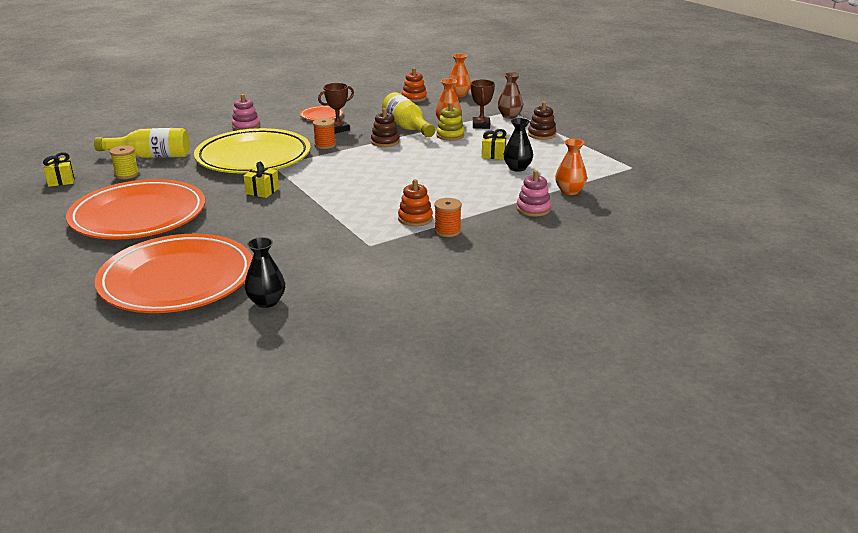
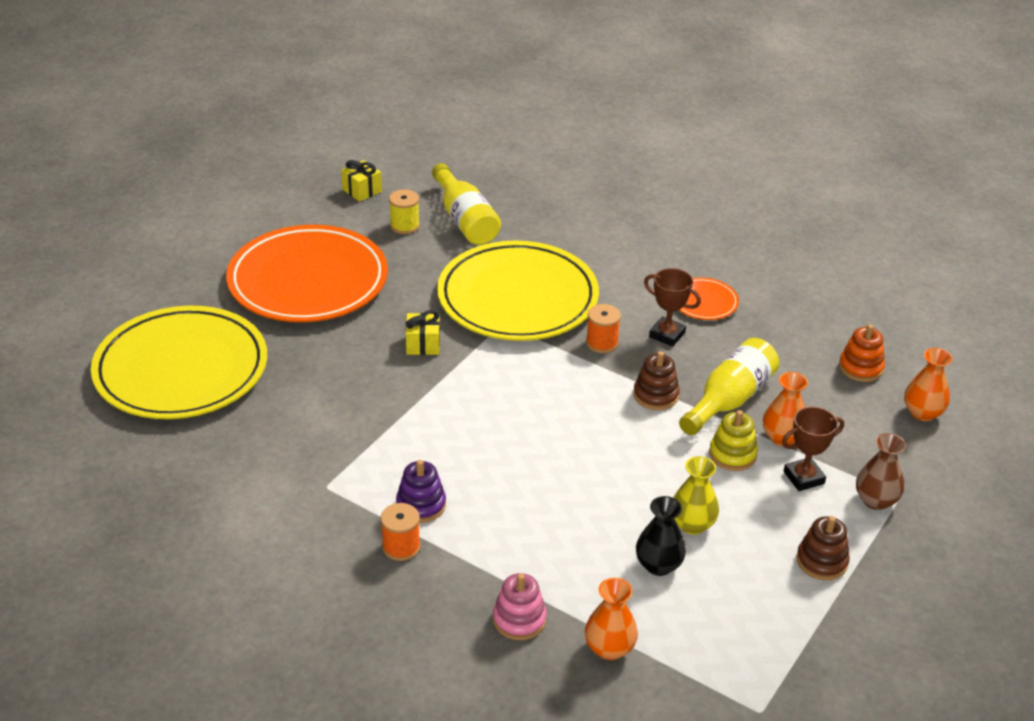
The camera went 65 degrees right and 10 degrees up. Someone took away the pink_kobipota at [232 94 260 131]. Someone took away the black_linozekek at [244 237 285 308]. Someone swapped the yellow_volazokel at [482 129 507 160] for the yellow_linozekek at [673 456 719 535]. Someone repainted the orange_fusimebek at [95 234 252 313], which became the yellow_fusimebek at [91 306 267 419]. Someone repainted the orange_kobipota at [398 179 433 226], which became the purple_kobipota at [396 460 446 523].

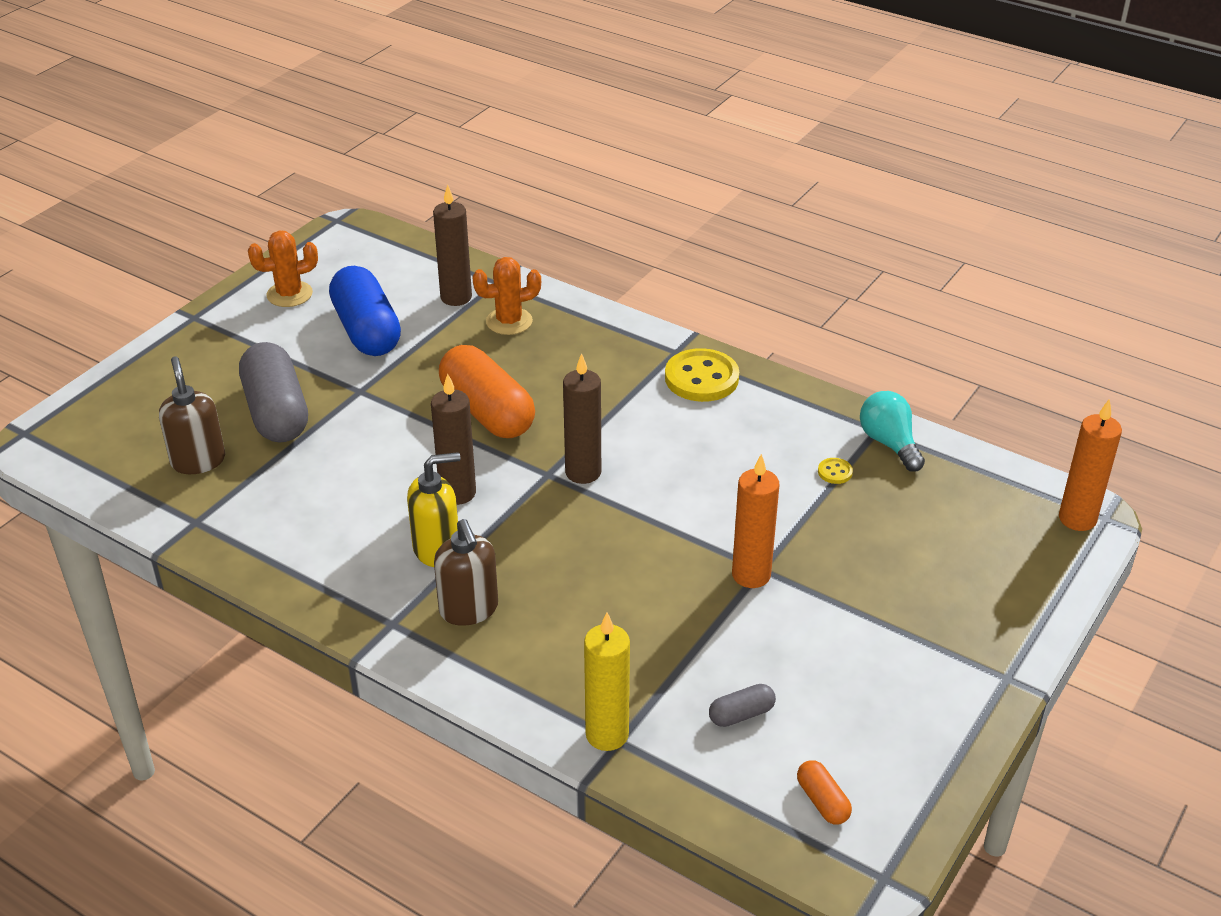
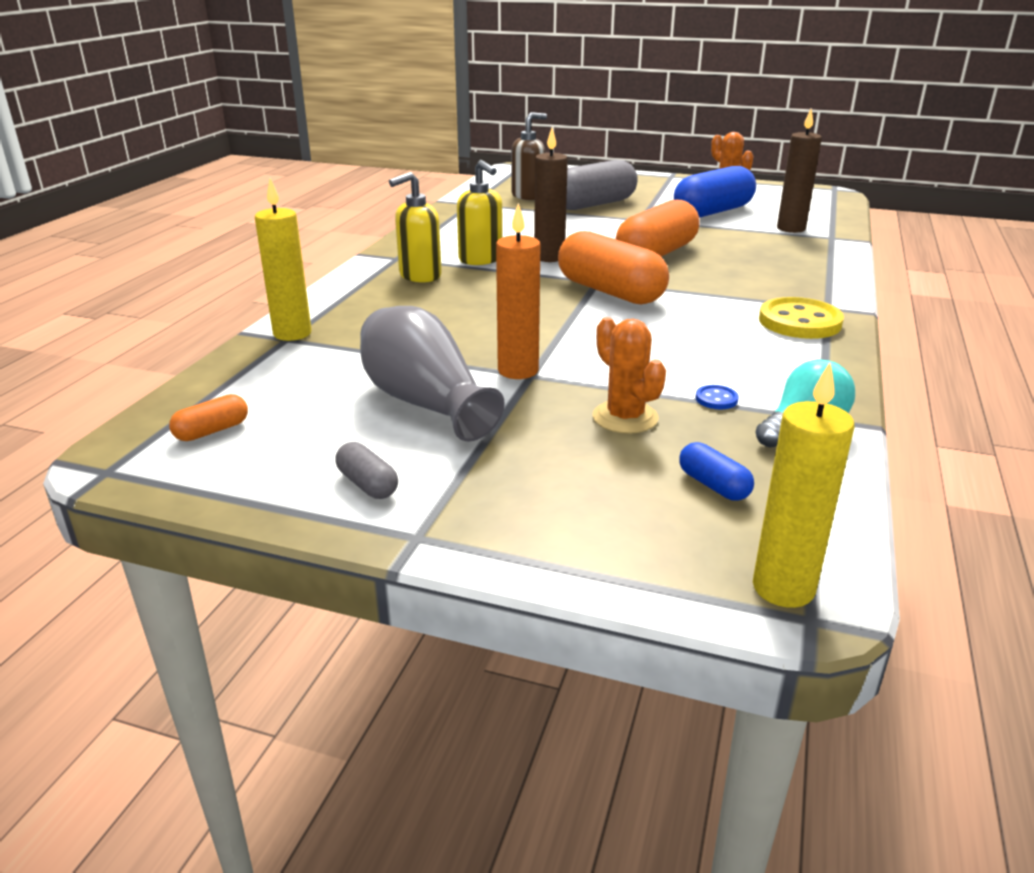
The camera went 75 degrees right and 10 degrees down. Someone put down the grey_linozekek at [360 306 505 442]. Someone put down the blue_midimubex at [679 442 754 501]. Someone carried the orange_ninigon from [472 257 541 335] to [593 317 666 434]. Someone carried the grey_midimubex from [709 684 776 727] to [335 442 398 499]. Someone swapped the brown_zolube at [563 353 601 484] for the orange_midimubex at [558 231 669 304]. Someone repainted the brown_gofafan at [434 519 498 626], which became the yellow_gofafan at [389 172 442 282]. Someone repainted the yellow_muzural at [818 458 853 484], which became the blue_muzural at [696 385 739 409]. Someone repainted the orange_zolube at [1059 399 1122 531], which became the yellow_zolube at [753 362 854 608].

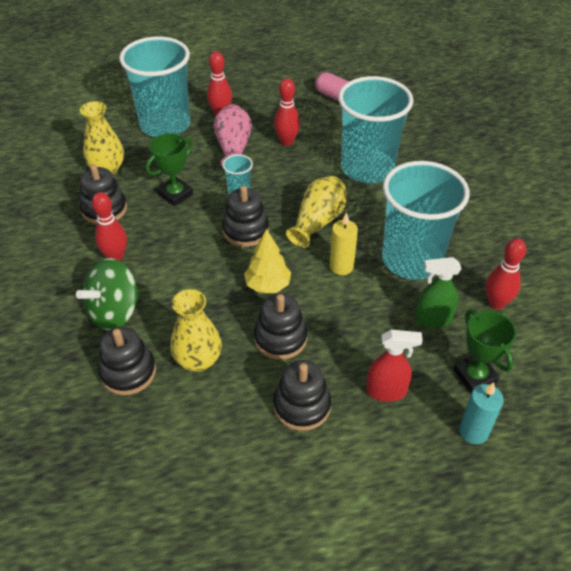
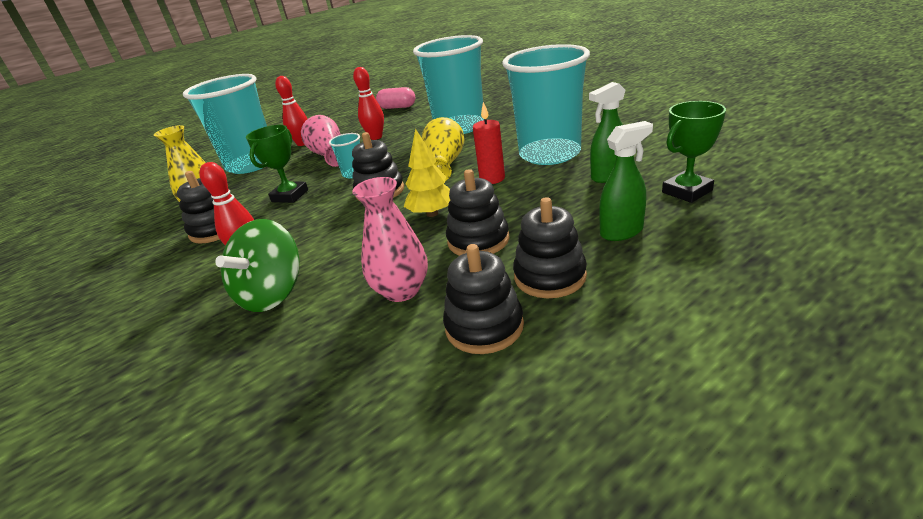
The camera went 20 degrees left and 15 degrees down. Someone took away the turquoise_zolube at [459 382 504 444]. Someone took away the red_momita at [486 238 526 309]. Someone carried the black_kobipota from [98 327 156 395] to [443 244 524 354]. Someone repainted the yellow_linozekek at [170 289 222 372], which became the pink_linozekek at [352 177 428 302]. Someone repainted the yellow_zolube at [330 212 358 275], which became the red_zolube at [473 102 505 184]. Someone repainted the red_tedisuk at [366 330 423 402], which became the green_tedisuk at [599 121 653 241]. Someone rotated the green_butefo at [453 309 517 393] by 75 degrees counterclockwise.

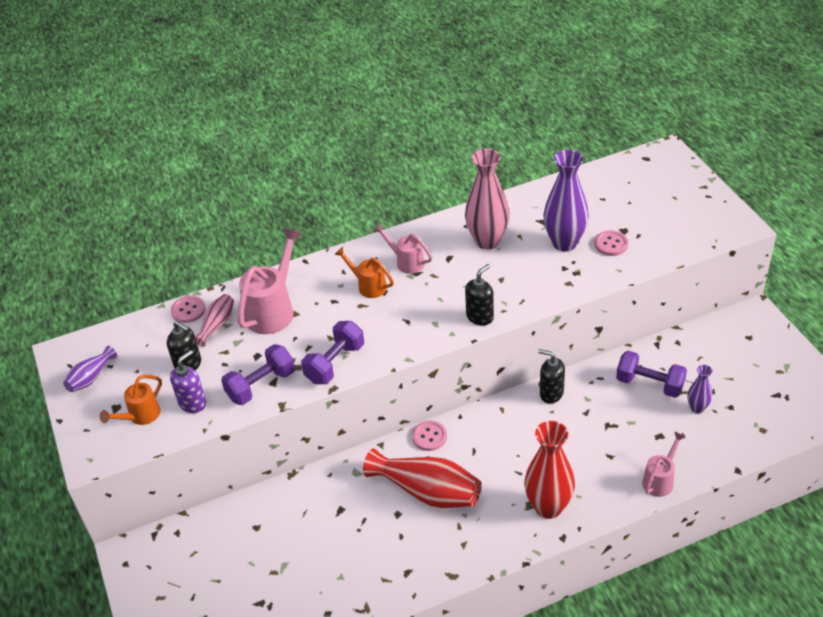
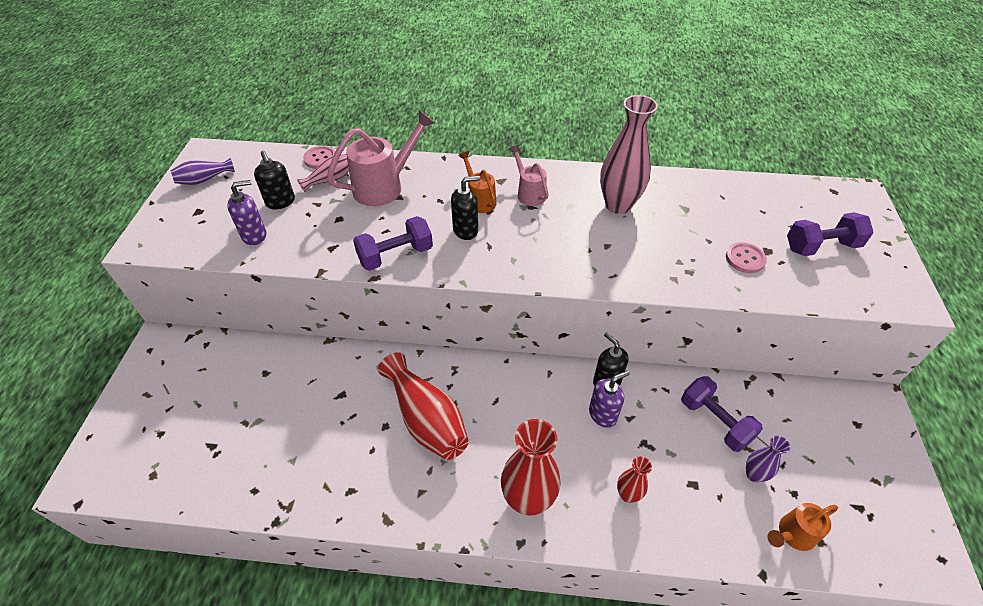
The camera went 25 degrees right and 5 degrees up. Someone took away the pink_muzural at [412 421 447 451]. Someone took away the purple_linozekek at [543 150 589 251]. Someone took away the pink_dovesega at [642 431 686 497]. Someone put down the purple_gofafan at [589 371 630 428]. Someone put down the red_linozekek at [617 456 652 503]. Someone carried the orange_dovesega from [100 375 162 425] to [767 503 838 551]. Someone carried the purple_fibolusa from [221 344 295 405] to [787 212 874 256]. Someone carried the black_gofafan from [465 264 494 326] to [451 176 481 240].

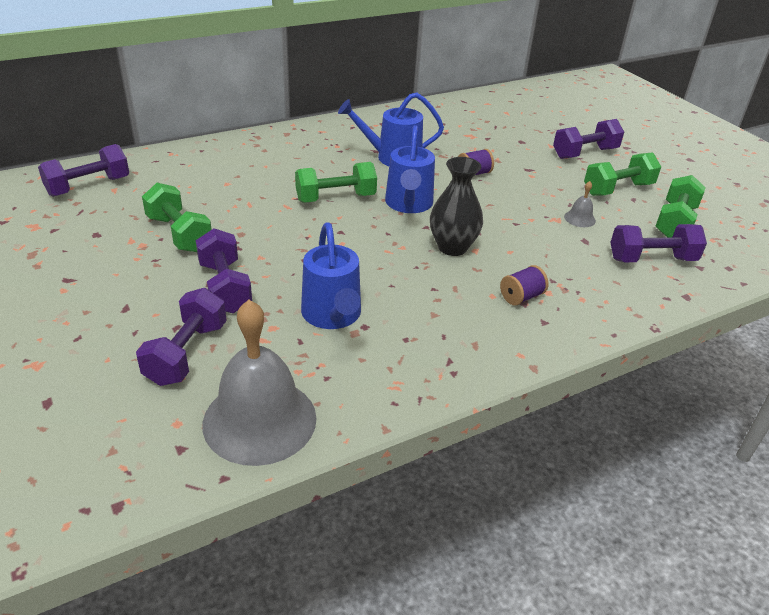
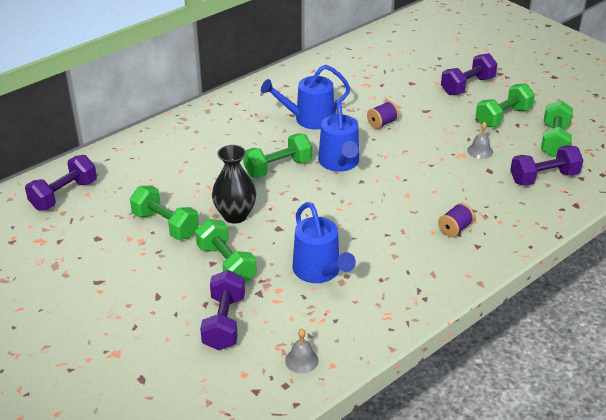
The camera went 10 degrees left and 0 degrees up. Someone carried the black_linozekek from [430 157 483 256] to [212 145 257 224]. Someone repainted the purple_fibolusa at [196 228 252 313], which became the green_fibolusa at [195 219 257 284]. Someone scaled the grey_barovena at [203 300 317 466] by 0.40.

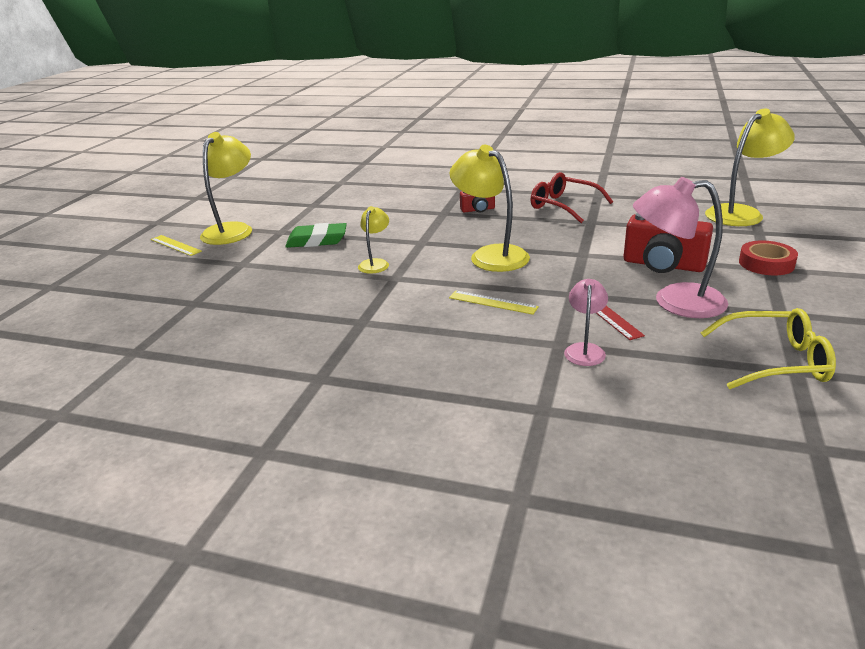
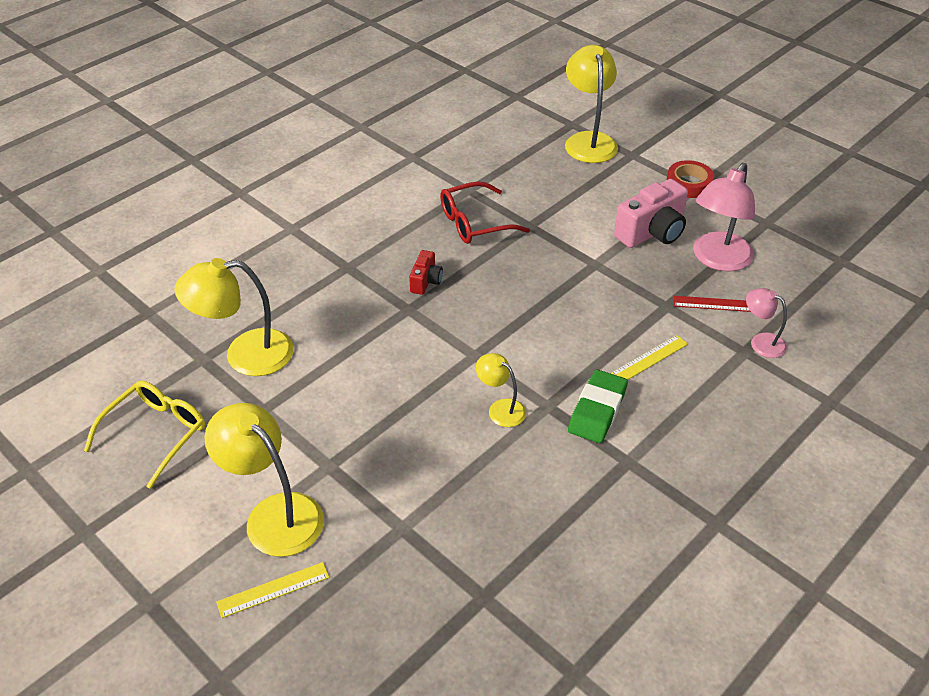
The camera went 65 degrees left and 15 degrees up. Someone carried the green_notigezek from [285 223 347 248] to [568 370 628 443]. Someone carried the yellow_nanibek from [450 145 530 272] to [174 258 294 376]. Someone carried the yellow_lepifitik from [701 308 836 389] to [84 381 205 489]. Someone repainted the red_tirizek at [623 213 713 273], which became the pink_tirizek at [614 179 688 248].

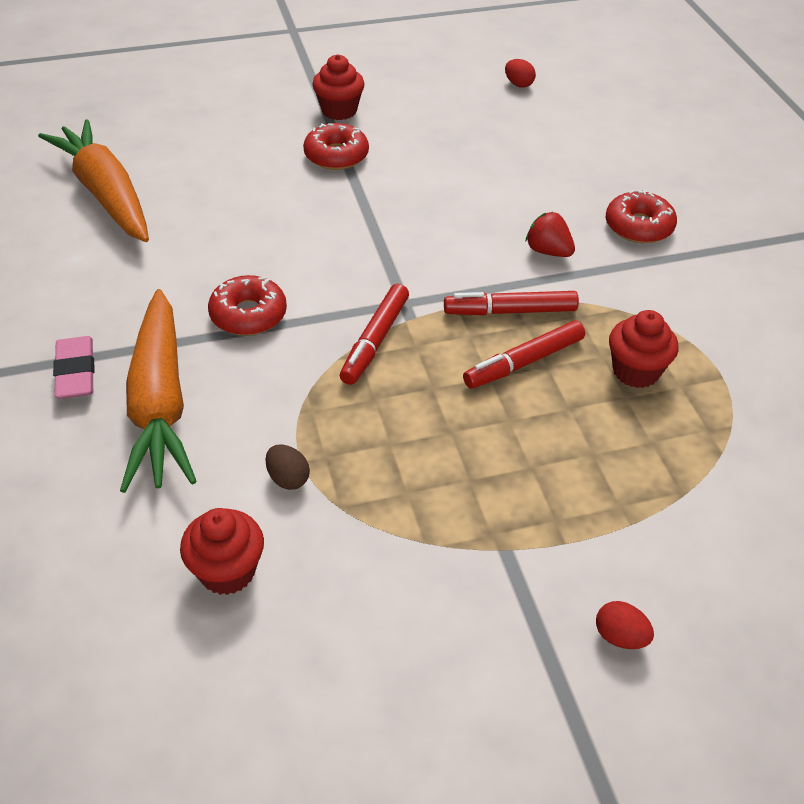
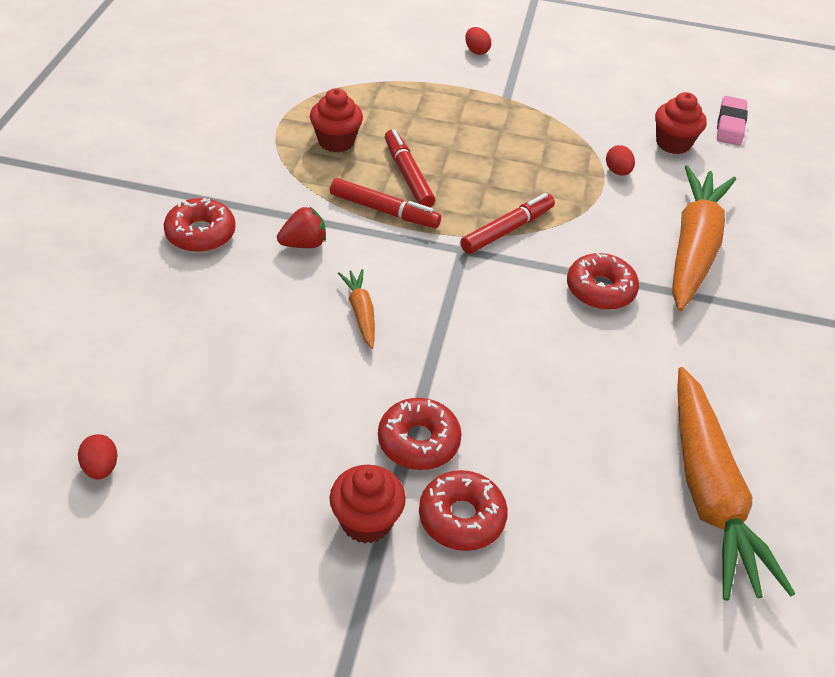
The camera went 155 degrees left and 0 degrees up. Someone put down the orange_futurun at [338 269 375 349]. Someone put down the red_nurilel at [419 470 508 551]. Someone carried the pink_notigezek from [53 336 94 399] to [717 96 748 146]. Someone repainted the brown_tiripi at [265 445 310 490], which became the red_tiripi at [606 145 635 176]. Someone rotated the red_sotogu at [463 320 585 389] by 105 degrees counterclockwise. Someone rotated the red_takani at [526 212 575 257] by 90 degrees counterclockwise.

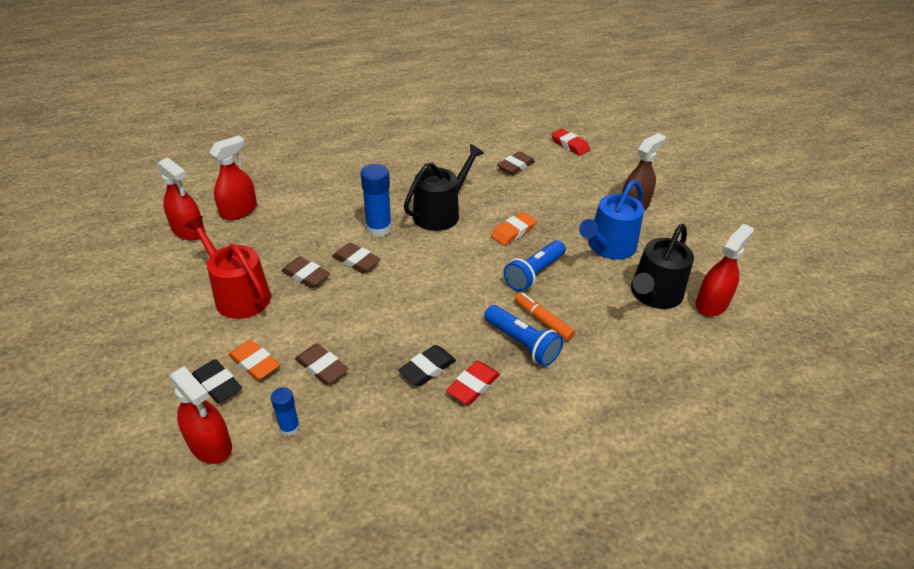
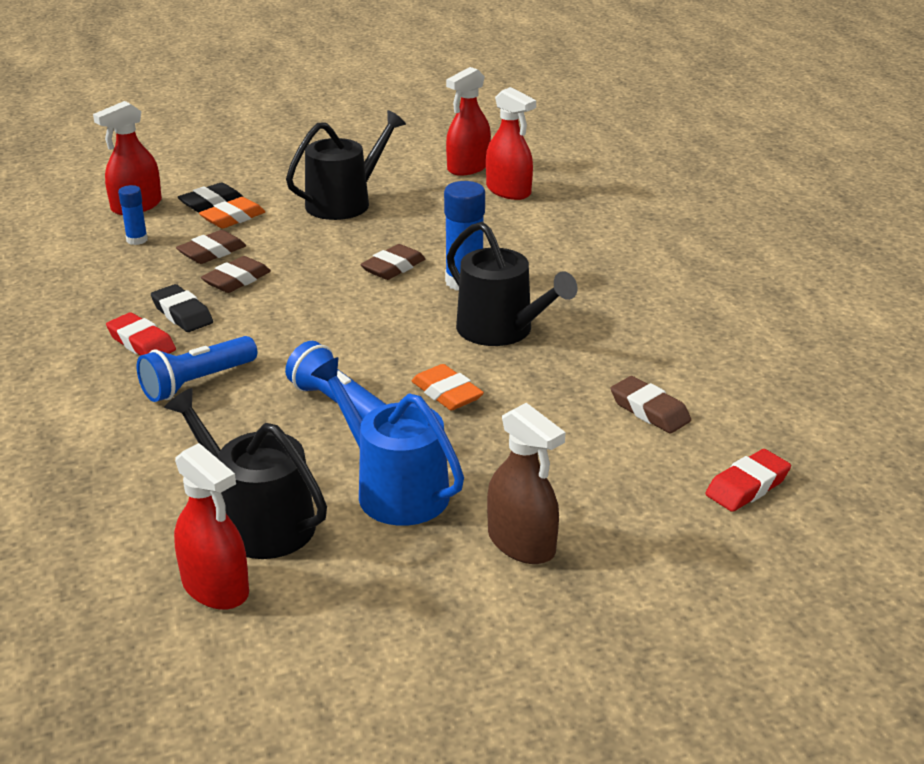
The camera went 95 degrees right and 10 degrees down. Someone took away the orange_sotogu at [515 293 575 341]. Someone carried the brown_notigezek from [281 257 330 288] to [201 256 271 293]. Someone repainted the red_dovesega at [185 216 271 319], which became the black_dovesega at [286 110 406 220].

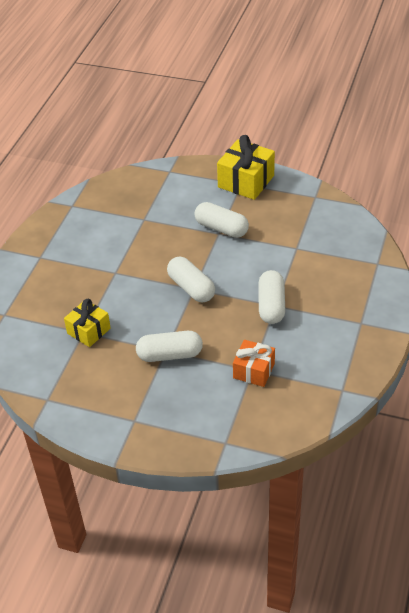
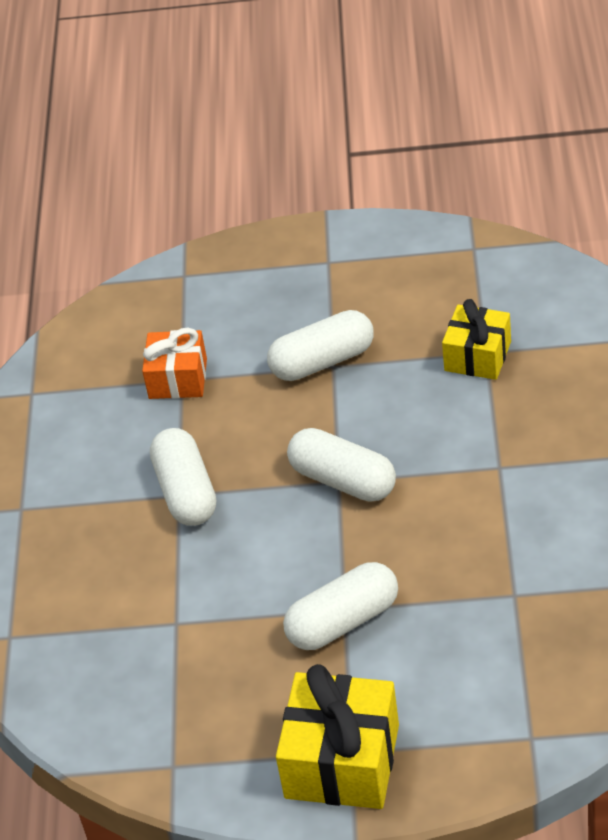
The camera went 165 degrees right and 0 degrees up. Someone rotated the white_midimubex at [194 202 249 238] by 45 degrees counterclockwise.

